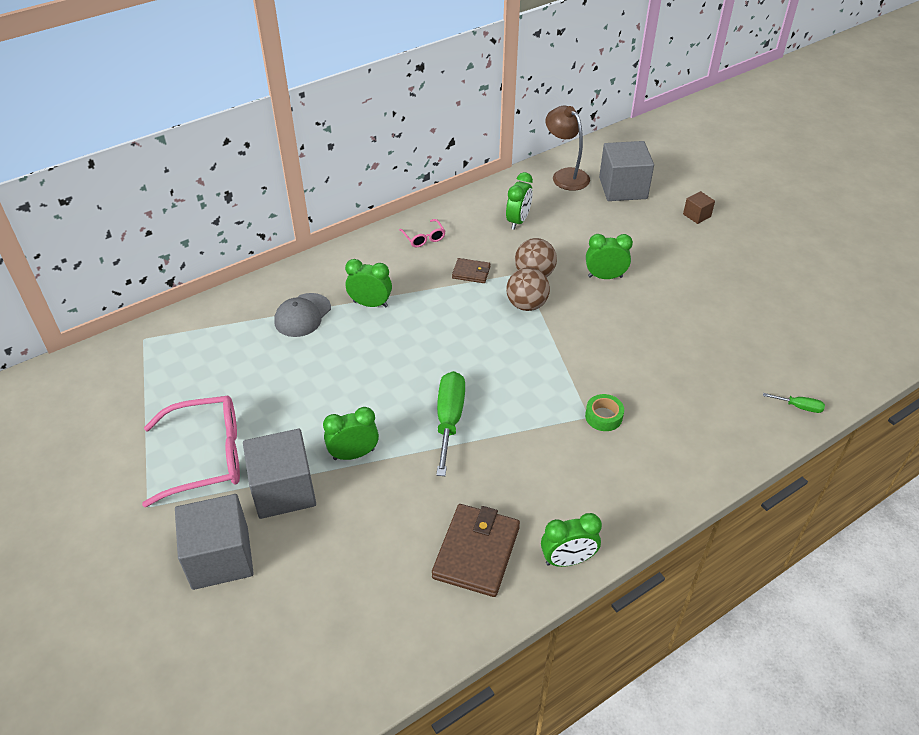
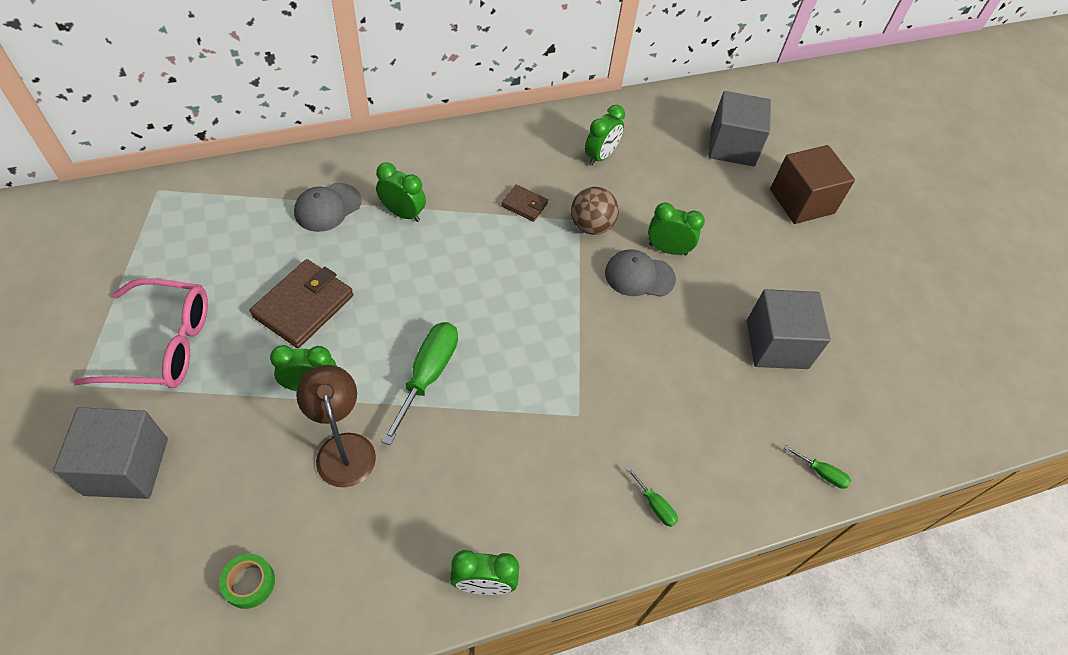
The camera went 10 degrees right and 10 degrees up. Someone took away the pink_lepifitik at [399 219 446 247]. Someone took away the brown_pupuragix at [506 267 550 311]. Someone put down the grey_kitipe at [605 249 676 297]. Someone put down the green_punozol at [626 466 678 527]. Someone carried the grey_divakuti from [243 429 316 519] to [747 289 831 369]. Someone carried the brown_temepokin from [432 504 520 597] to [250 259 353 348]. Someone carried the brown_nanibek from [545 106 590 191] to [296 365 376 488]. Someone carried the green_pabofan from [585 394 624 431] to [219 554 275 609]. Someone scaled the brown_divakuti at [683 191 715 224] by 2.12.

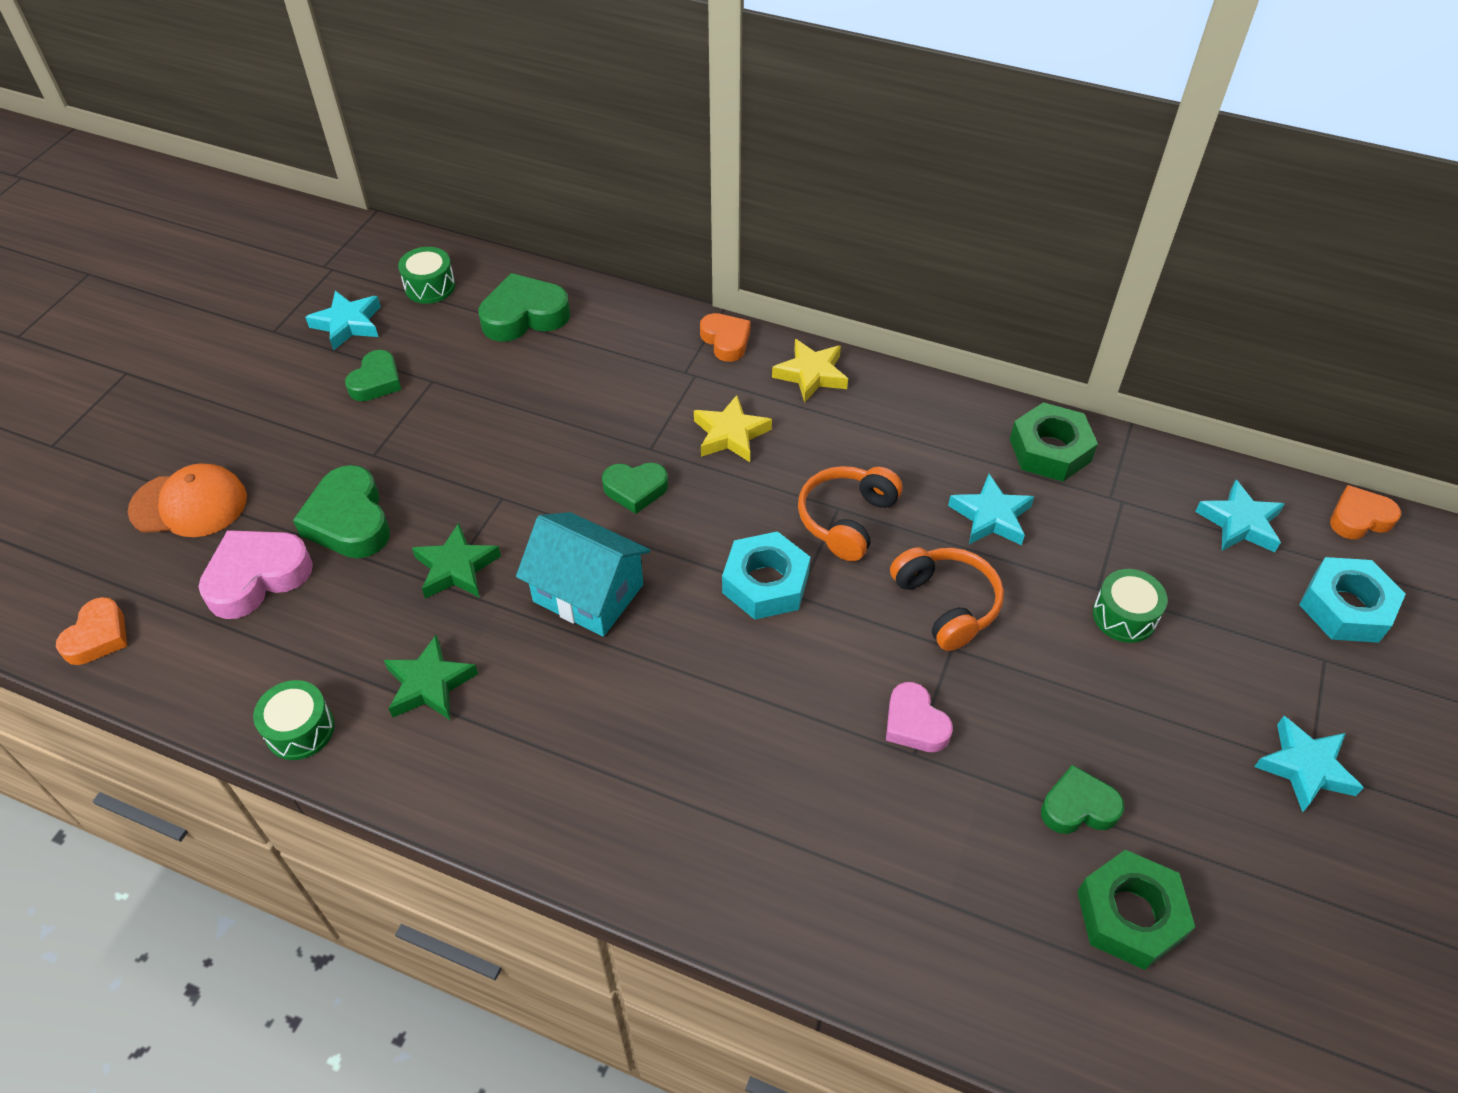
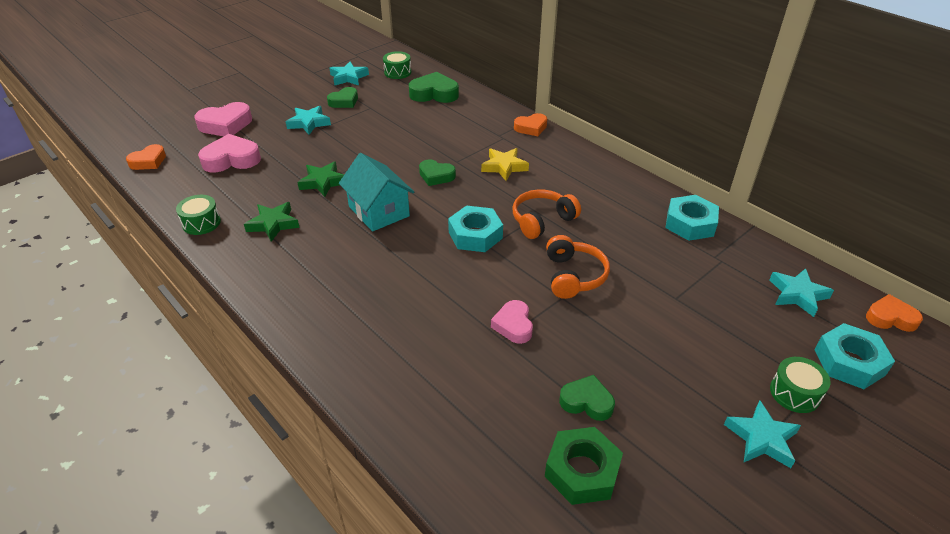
The camera went 25 degrees right and 10 degrees down. Someone took away the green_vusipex at [293 465 390 558]. Someone took away the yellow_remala at [772 339 848 403]. Someone carried the turquoise_remala from [948 474 1034 545] to [286 106 331 135]. Someone carried the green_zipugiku from [1093 569 1168 643] to [770 357 831 413]. Someone swapped the orange_kitipe at [128 463 247 537] for the pink_vusipex at [194 102 252 136]. Someone repainted the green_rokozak at [1010 402 1098 481], which became the turquoise_rokozak at [665 195 719 241]. Someone rotated the orange_vusipex at [700 313 750 362] by 75 degrees clockwise.

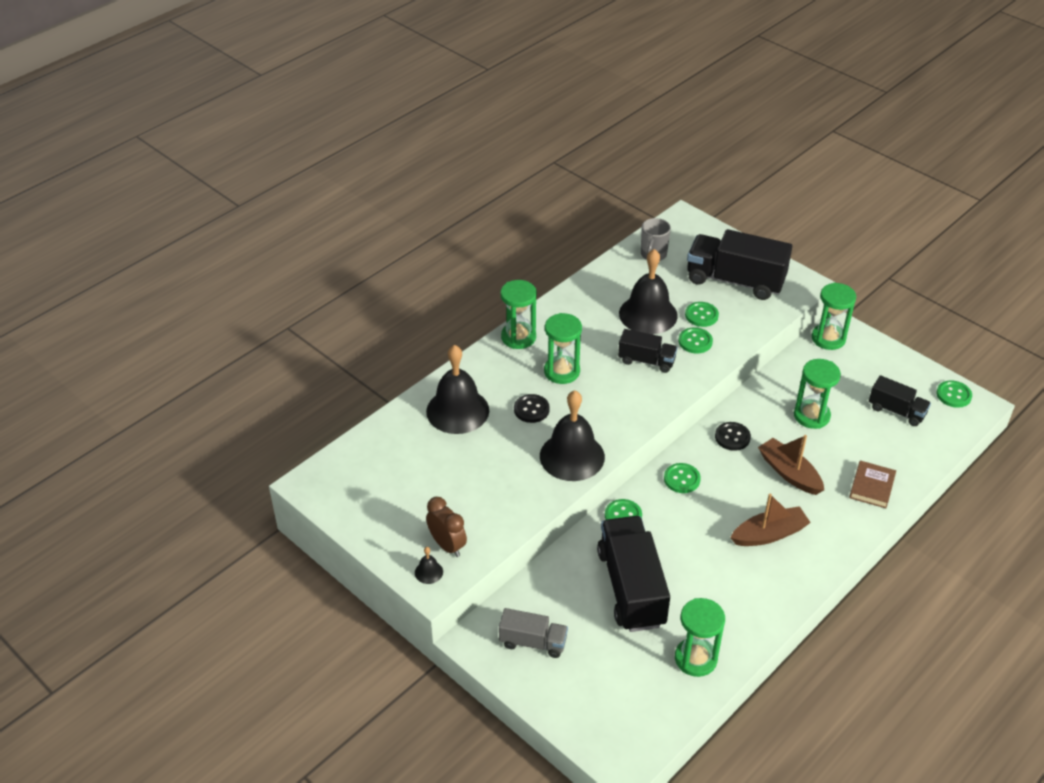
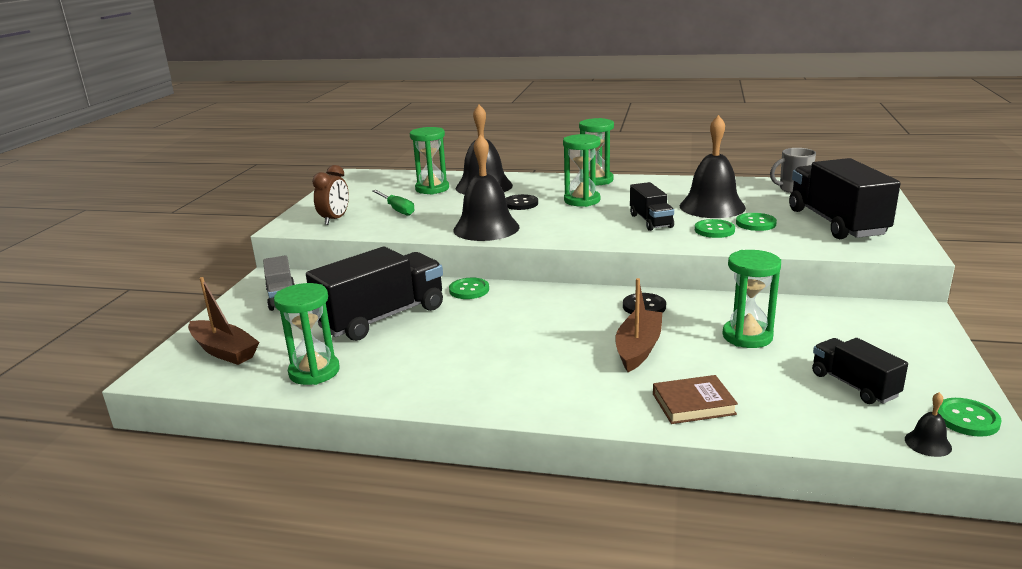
The camera went 60 degrees right and 20 degrees down. Someone took away the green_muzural at [664 463 701 493]. Someone put down the green_punozol at [372 190 415 216]. Someone carried the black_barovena from [415 547 443 584] to [905 392 952 457]. Someone carried the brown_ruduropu from [730 494 811 546] to [188 277 260 365]. Someone carried the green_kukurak from [812 283 856 350] to [410 127 449 194]. Someone rotated the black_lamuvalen at [869 375 931 426] by 150 degrees clockwise.

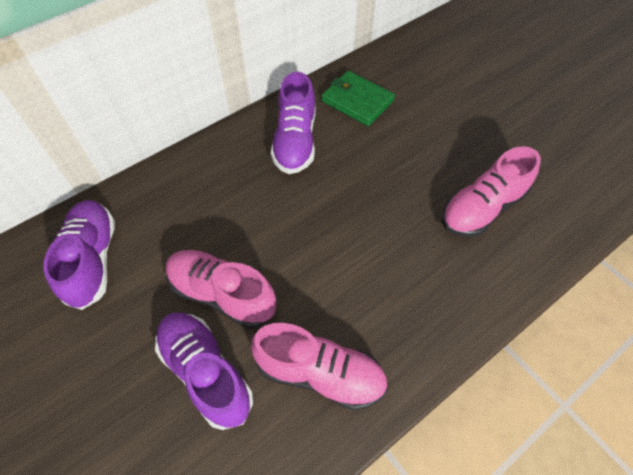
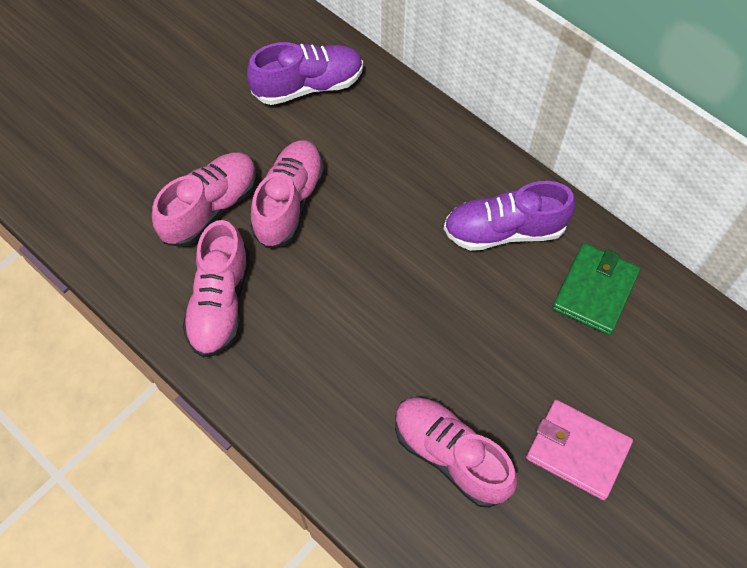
The camera went 80 degrees right and 5 degrees up. Someone put down the pink_temepokin at [526 400 633 500]. Someone repainted the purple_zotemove at [155 313 253 430], which became the pink_zotemove at [152 152 257 247].

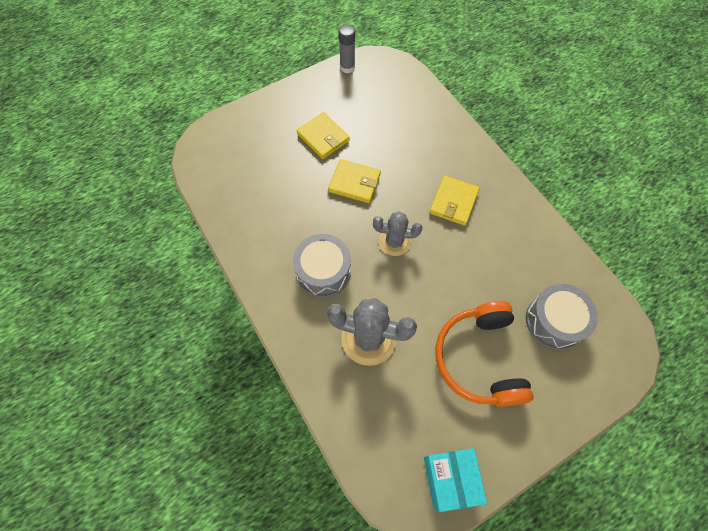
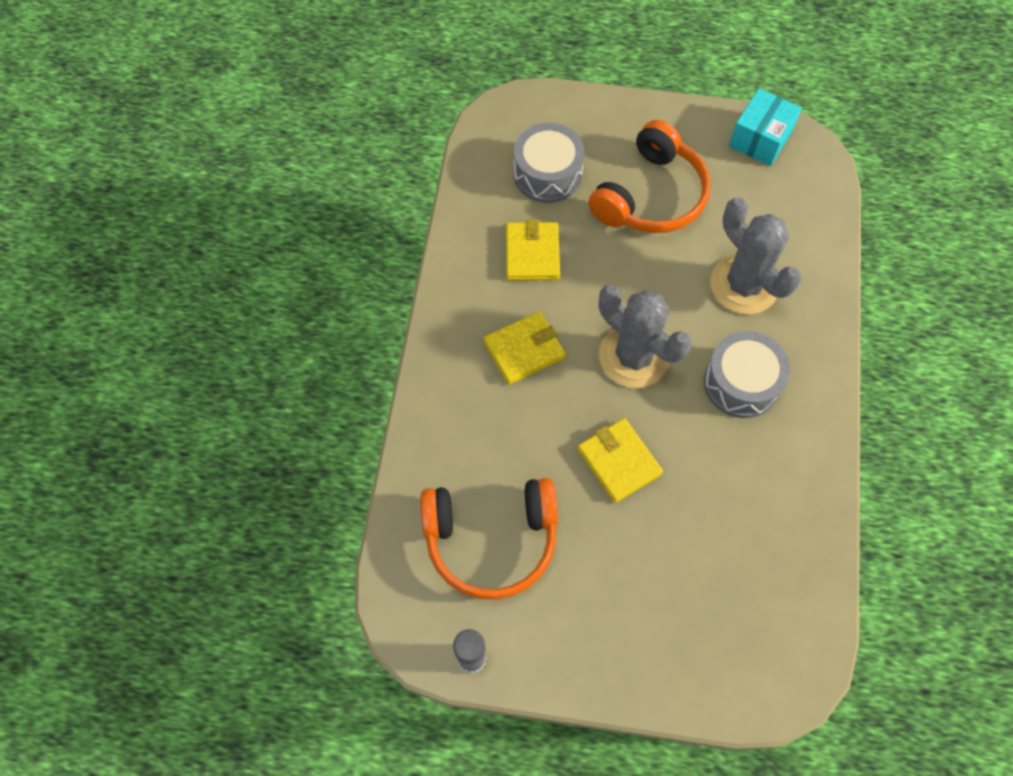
The camera went 140 degrees left and 0 degrees up. Someone put down the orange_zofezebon at [420 478 558 600]. Someone carried the yellow_temepokin from [297 112 350 159] to [506 220 560 280]. Someone scaled the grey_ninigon at [373 212 422 256] by 1.58.

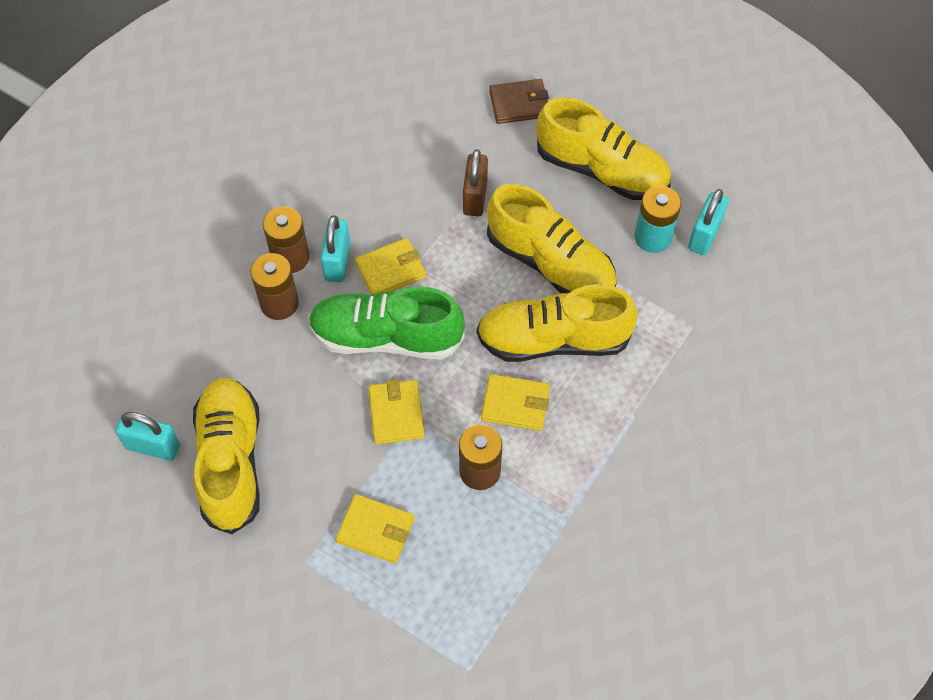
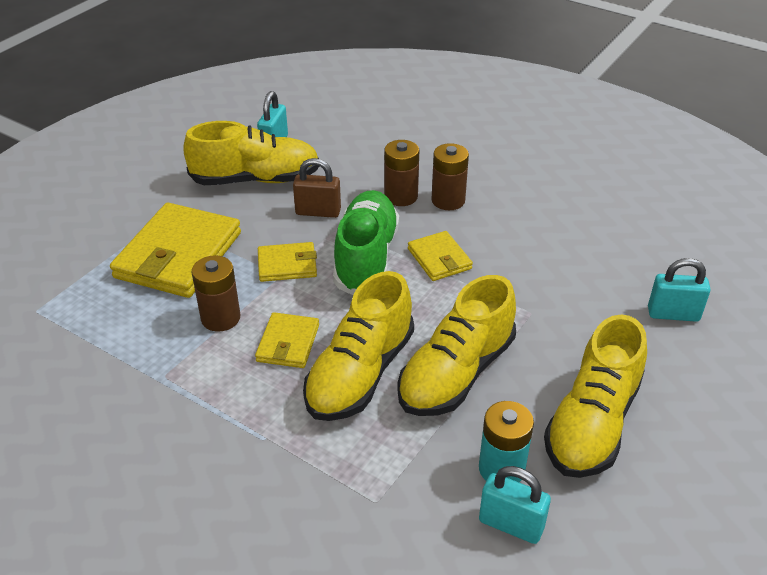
The camera went 90 degrees right and 20 degrees down. Someone took away the brown_temepokin at [489 79 549 124]. Someone carried the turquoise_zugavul from [320 215 351 282] to [648 258 710 322]. Someone carried the brown_zugavul from [463 149 488 216] to [293 158 341 218]. Someone rotated the yellow_zotemove at [477 284 638 362] by 150 degrees counterclockwise. Someone scaled the yellow_temepokin at [335 494 415 563] by 1.94.

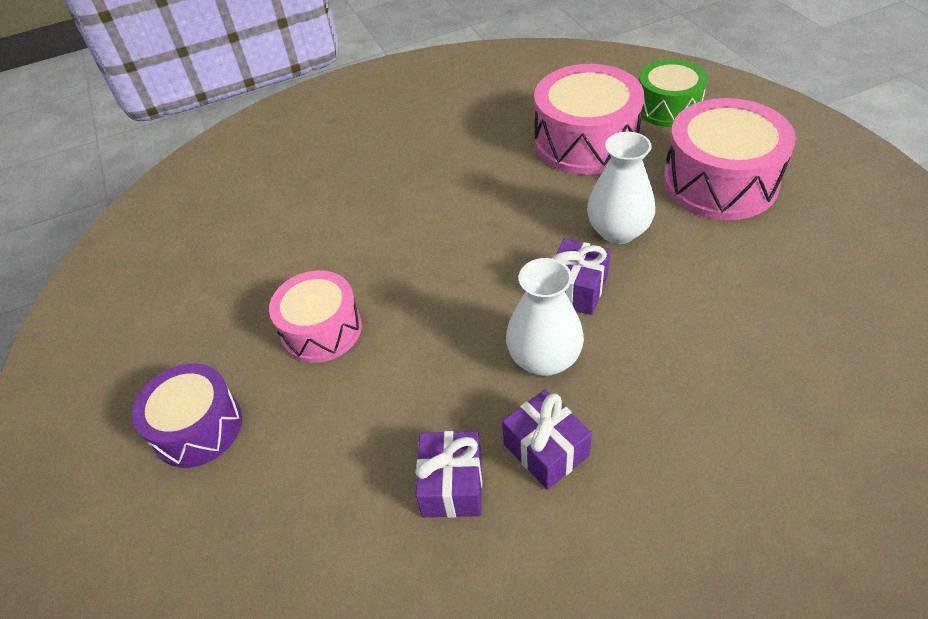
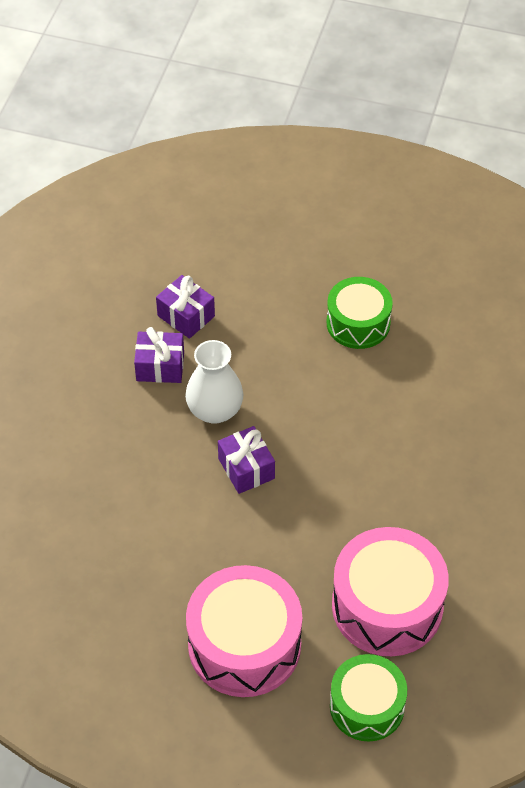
The camera went 125 degrees right and 5 degrees up. Someone took away the purple_zipugiku at [132 363 242 468]. Someone took away the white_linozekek at [587 132 655 244]. Someone repainted the pink_zipugiku at [269 270 362 363], which became the green_zipugiku at [327 277 393 349].

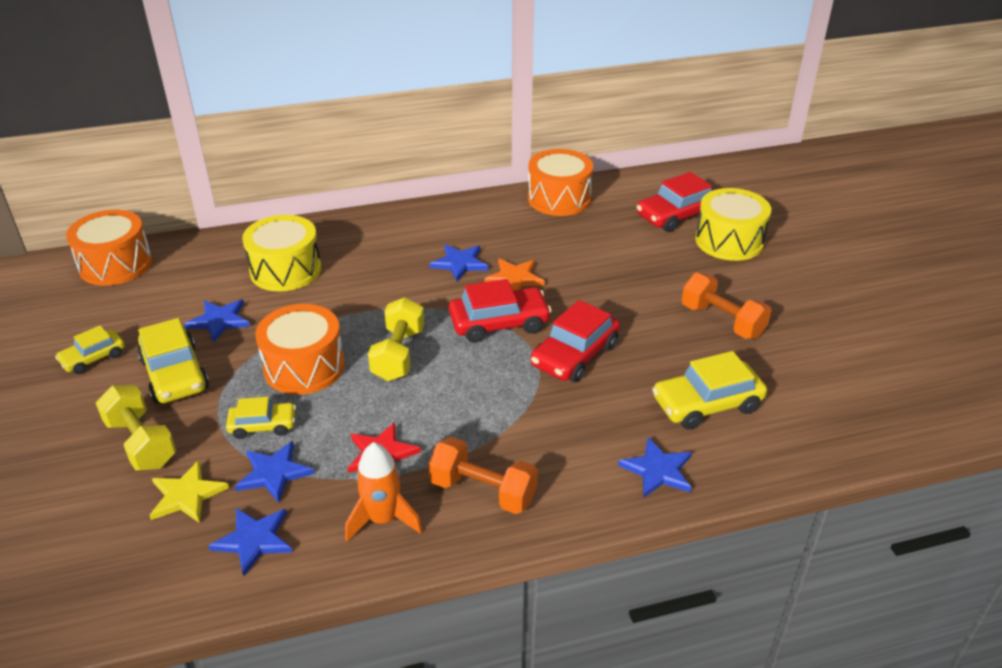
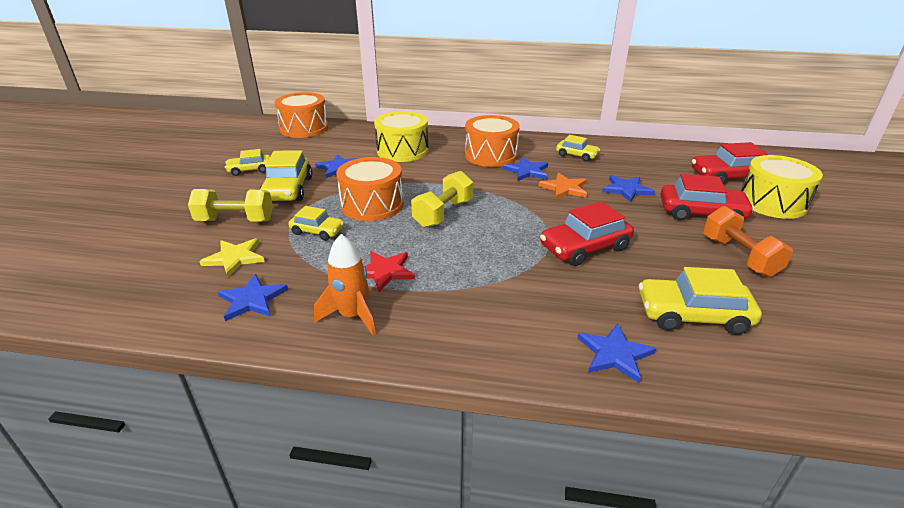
The camera went 25 degrees right and 5 degrees down. Someone took away the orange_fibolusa at [428 437 538 514]. Someone put down the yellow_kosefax at [556 135 600 162]. Someone carried the blue_remala from [235 441 314 503] to [602 175 655 203]. Someone carried the red_kosefax from [449 279 552 343] to [661 174 755 221]. Someone carried the orange_zipugiku from [528 149 593 216] to [465 115 520 167]. Someone rotated the yellow_fibolusa at [96 385 177 470] by 75 degrees counterclockwise.

